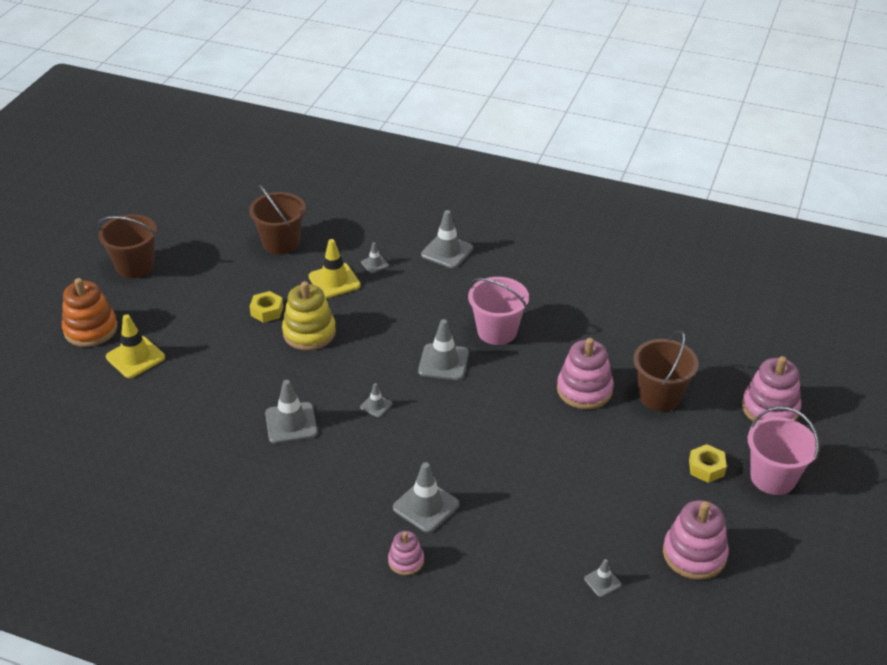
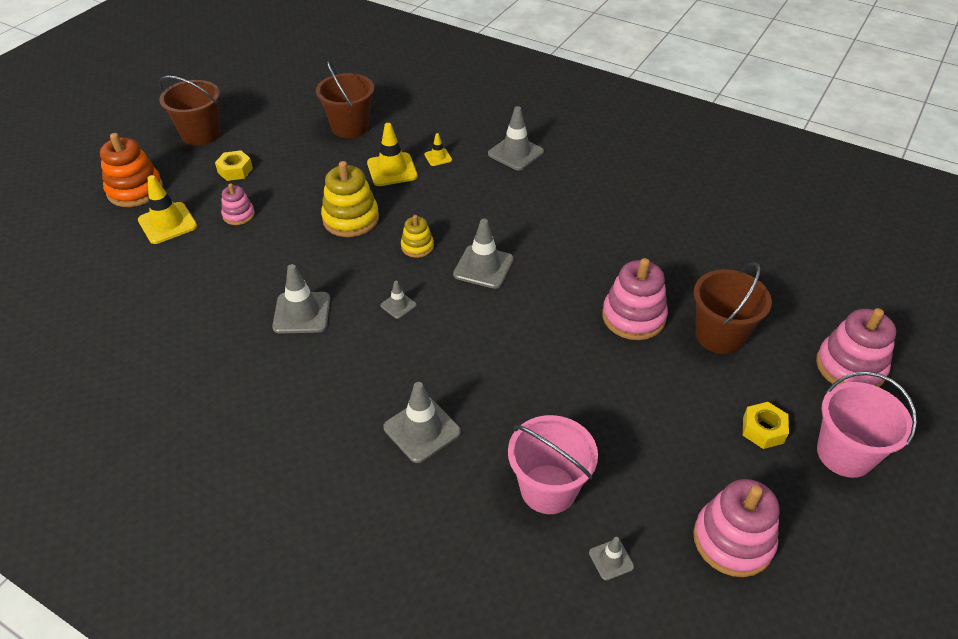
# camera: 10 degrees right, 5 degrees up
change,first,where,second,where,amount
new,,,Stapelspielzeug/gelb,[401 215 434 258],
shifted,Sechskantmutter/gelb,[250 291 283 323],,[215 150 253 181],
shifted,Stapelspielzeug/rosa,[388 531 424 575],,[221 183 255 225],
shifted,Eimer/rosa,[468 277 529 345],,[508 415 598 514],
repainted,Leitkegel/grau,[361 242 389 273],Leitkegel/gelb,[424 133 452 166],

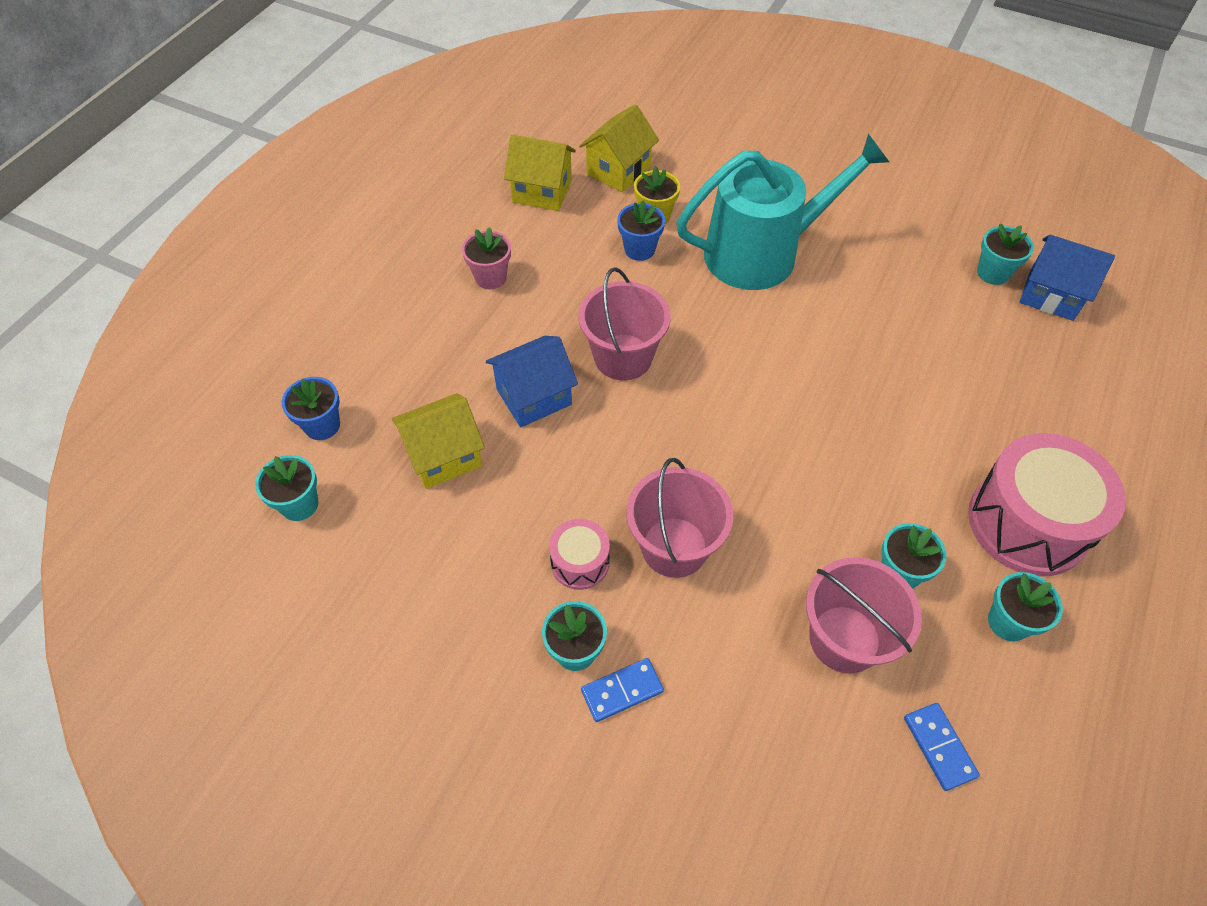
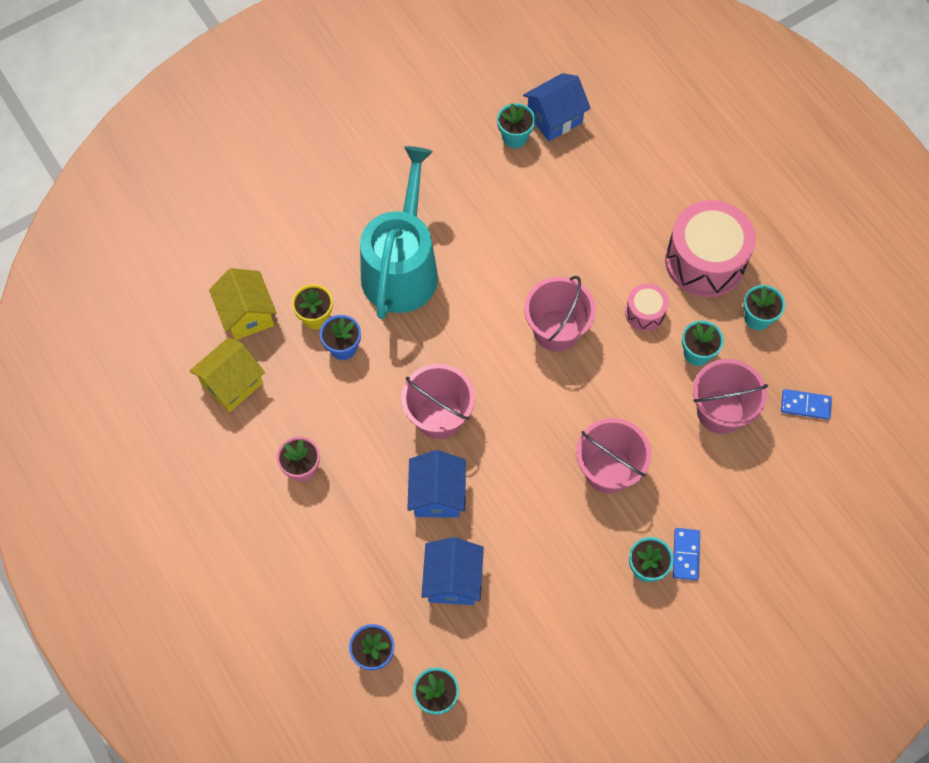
# camera: 60 degrees left, 10 degrees up
change,first,where,second,where,amount
new,,,Eimer/rosa,[524 276 596 352],
shifted,Trommel/rosa,[549 519 610 590],,[625 283 669 331],
repainted,Haus/gelb,[392 393 485 489],Haus/blau,[421 537 484 605],

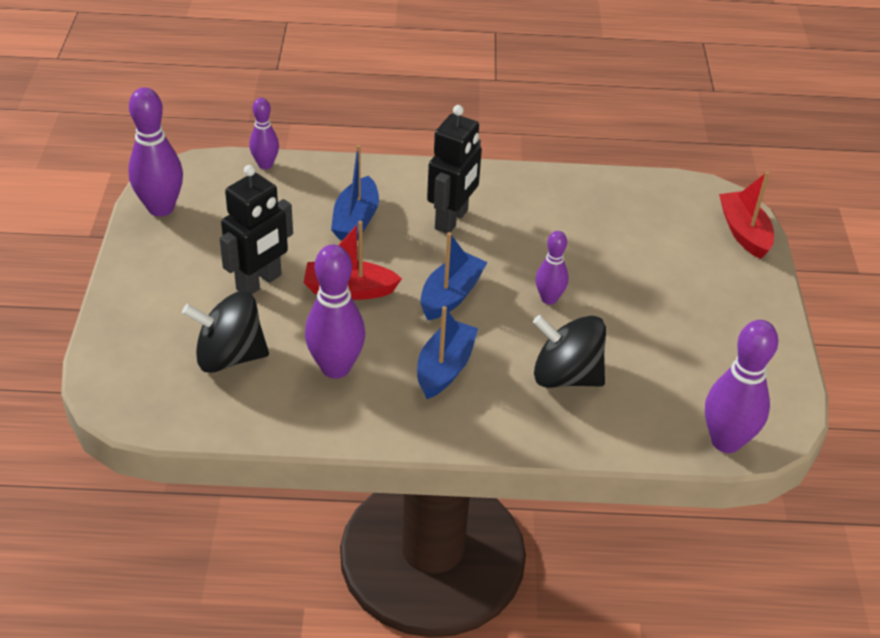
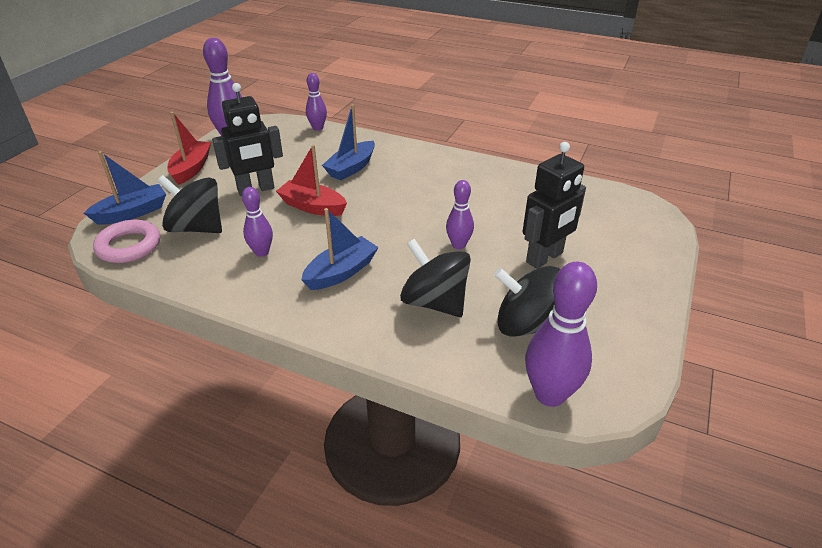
# camera: 25 degrees right, 5 degrees down
change,first,where,second,where,amount
new,,,Ring/rosa,[93 220 160 263],
new,,,Kreisel/schwarz,[494 266 561 337],
shifted,Boot/blau,[420 232 488 320],,[84 151 166 225],
shifted,Roboter/schwarz,[427 105 482 234],,[523 142 586 269],
shifted,Boot/rot,[719 171 774 259],,[167 112 211 185],
scaled,Bowlingkegel/lila,[305 244 365 379],,[242 187 273 257],x0.59

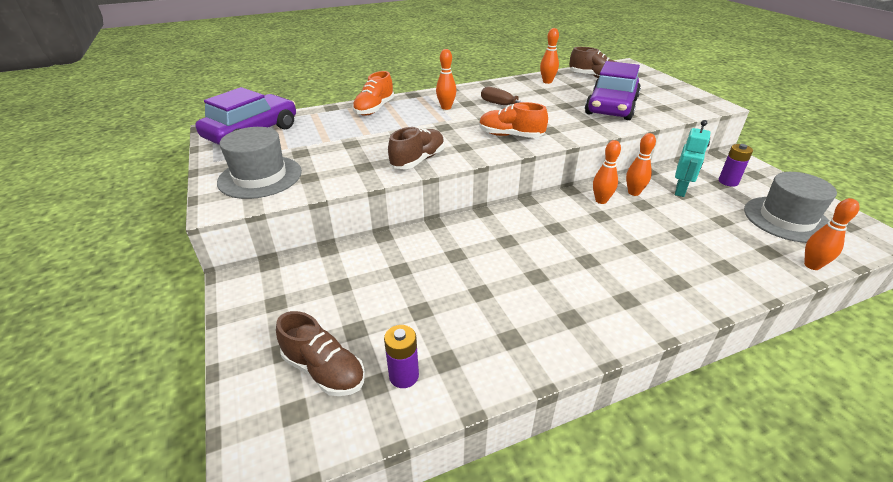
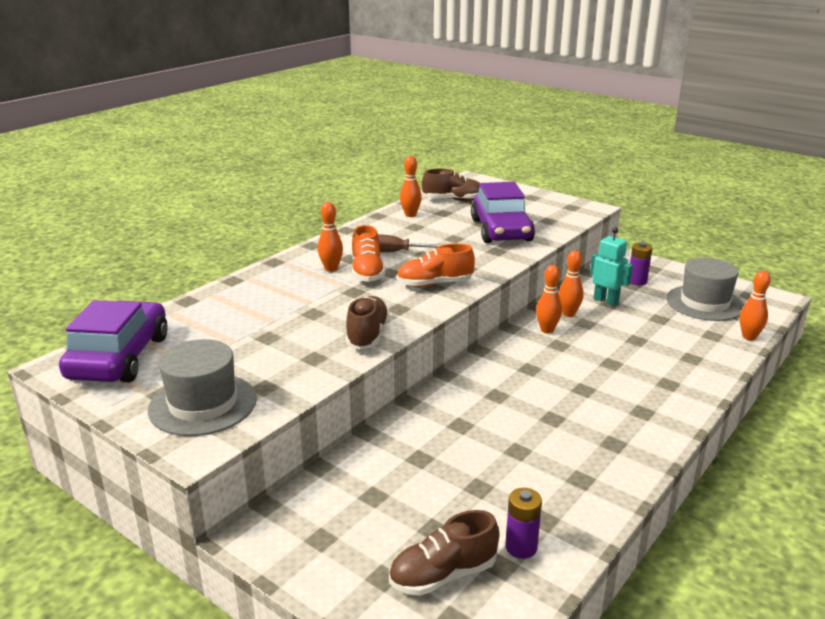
# camera: 30 degrees left, 10 degrees down
change,first,where,second,where,amount
shifted,Schuh/orange,[352 71 394 116],,[352 225 385 282],
rotated,Schuh/braun,[276 311 365 396],,[389 510 500 596],150 degrees clockwise
rotated,Roboter/türkis,[675 120 710 197],,[590 227 633 306],45 degrees counterclockwise

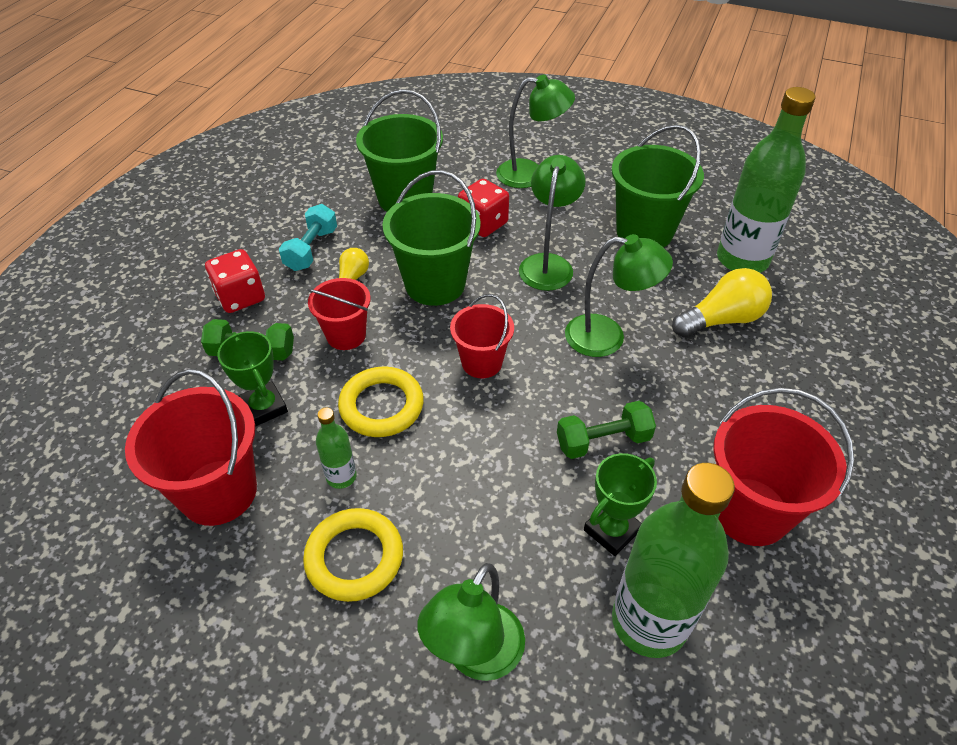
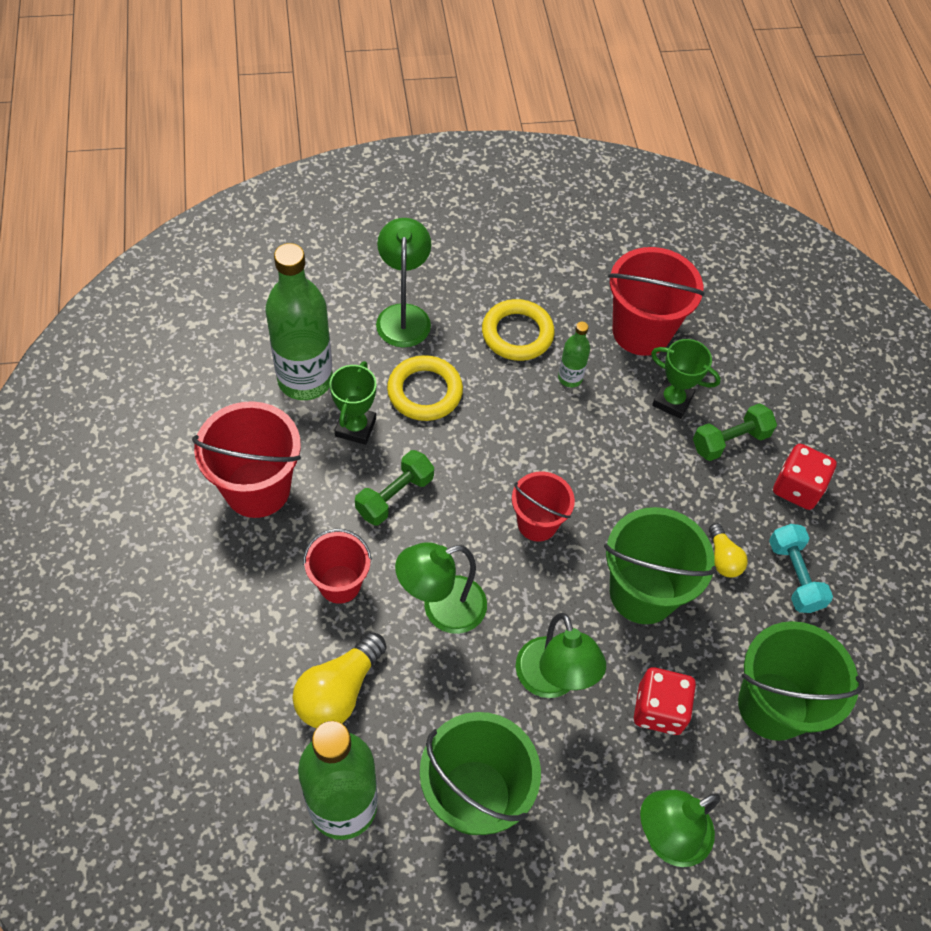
# camera: 145 degrees right, 10 degrees up
change,first,where,second,where,amount
shifted,Eimer/rot,[307 278 371 350],,[303 529 372 604],
shifted,Ring/gelb,[338 367 424 437],,[387 355 463 421],

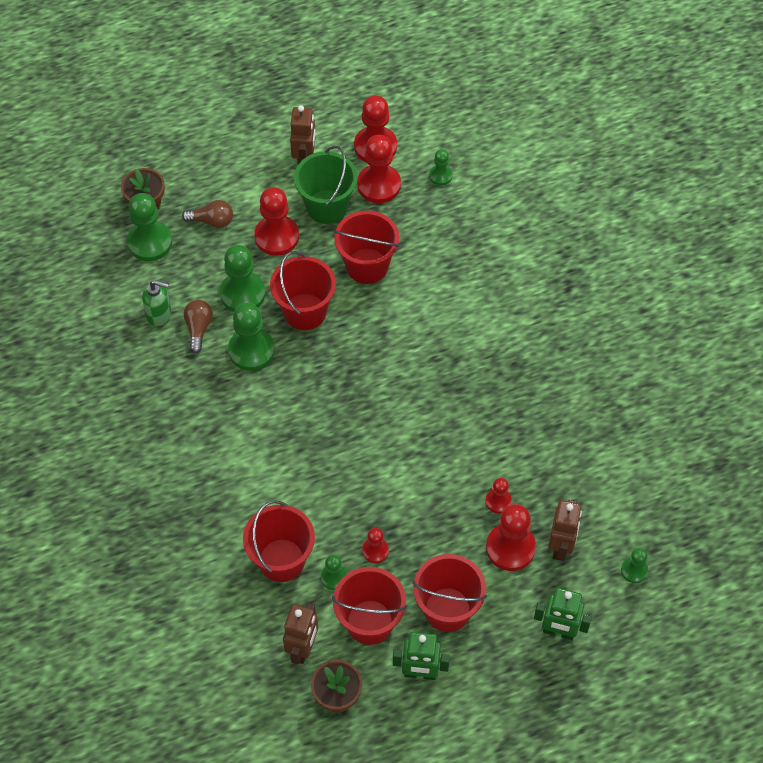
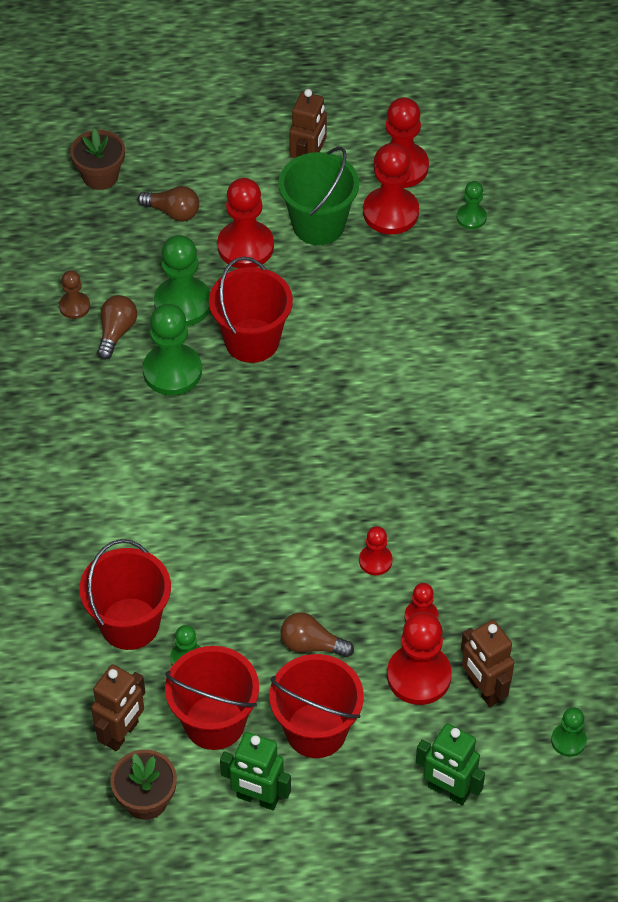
# camera: 15 degrees right, 5 degrees down
change,first,where,second,where,amount
gone,Bauer/grün,[127 193 172 261],,,
gone,Eimer/rot,[334 211 399 284],,,
new,,,Glühbirne/braun,[281 612 354 657],
shifted,Bauer/rot,[362 528 389 563],,[359 526 393 575],
swapped,Seifenspender/grün,[142 280 171 327],Bauer/braun,[59 270 90 319],
rotated,Roboter/braun,[548 500 582 561],,[461 620 514 707],120 degrees clockwise

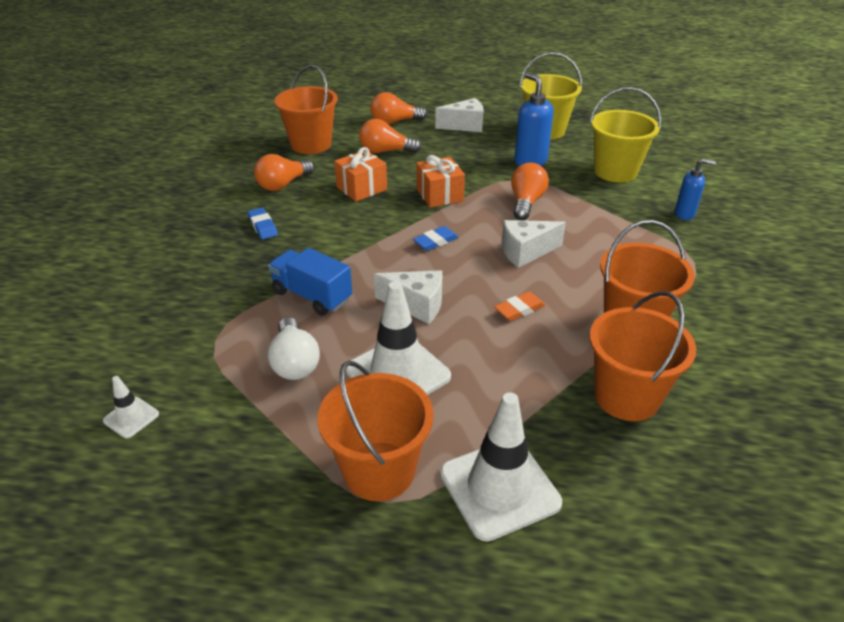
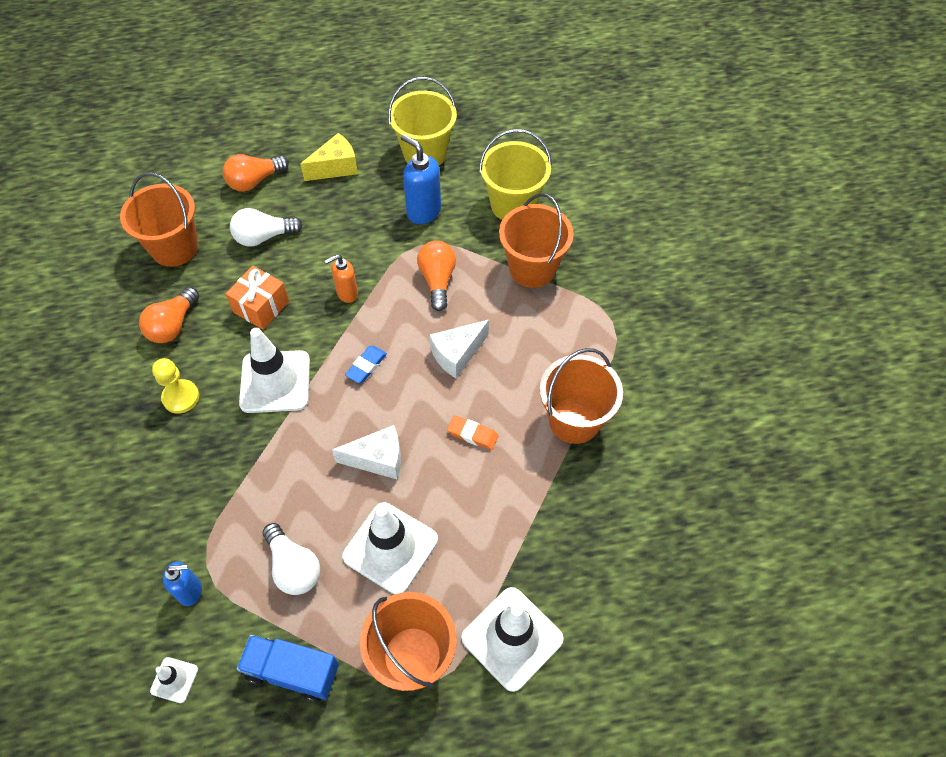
# camera: 20 degrees left, 20 degrees up
change,first,where,second,where,amount
new,,,Leitkegel/weiß,[239 328 310 413],
shifted,Lastwagen/blau,[268 248 352 316],,[237 635 339 702],
shifted,Eimer/orange,[589 291 696 421],,[499 193 574 288],
shifted,Seifenspender/blau,[675 158 716 220],,[163 562 202 606],
swapped,Radiergummi/blau,[248 208 278 239],Bauer/gelb,[152 358 199 414],
swapped,Geschenk/orange,[416 155 465 208],Seifenspender/orange,[325 255 358 303],
repainted,Glühbirne/orange,[359 119 421 153],Glühbirne/weiß,[230 208 303 247],
repainted,Käse/weiß,[435 98 484 132],Käse/gelb,[300 133 358 181],
rotated,Radiergummi/orange,[494 292 545 321],,[447 415 499 450],75 degrees clockwise

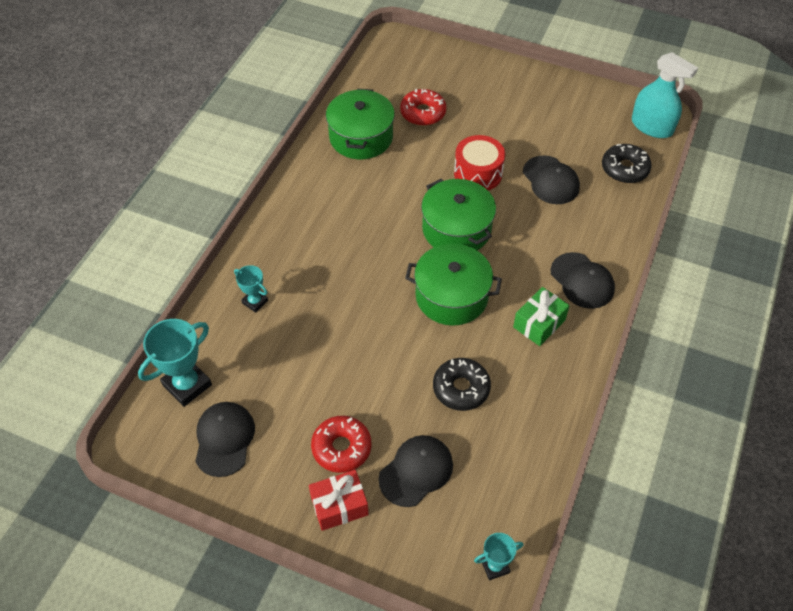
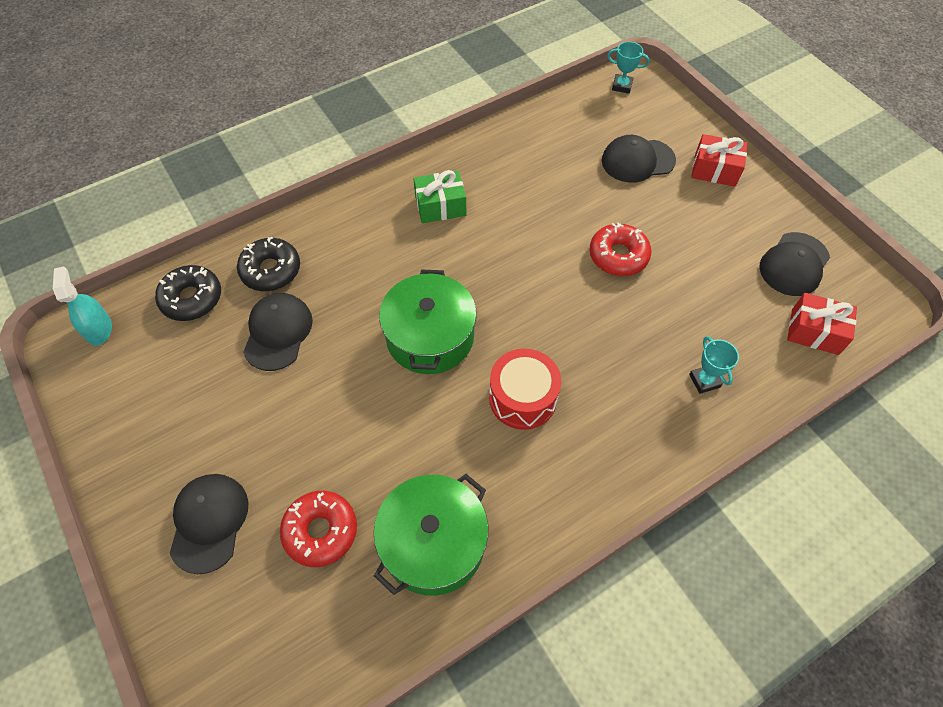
# camera: 145 degrees left, 5 degrees up
change,first,where,second,where,amount
gone,Kochtopf/grün,[405 244 502 326],,,
shifted,Donut/rot,[311 416 371 473],,[589 222 651 276],
shifted,Donut/schwarz,[433 358 491 411],,[237 237 300 291],
shifted,Trommel/rot,[454 135 505 190],,[489 349 561 430],
shifted,Kappe/schwarz,[551 252 615 309],,[169 474 248 574],
swapped,Pokal/türkis,[138 319 212 407],Geschenk/rot,[787 293 857 355],
scaled,Sprühflasche/türkis,[632 52 698 138],,[53 266 112 346],x0.67

